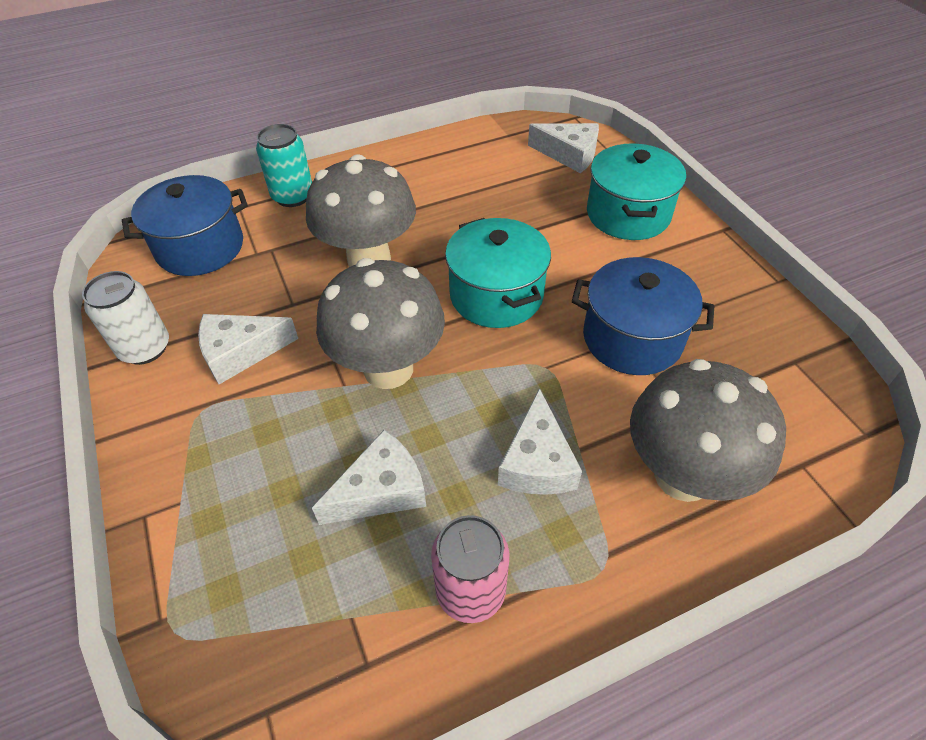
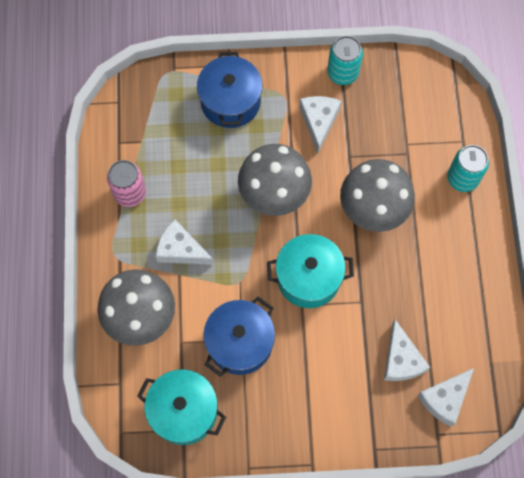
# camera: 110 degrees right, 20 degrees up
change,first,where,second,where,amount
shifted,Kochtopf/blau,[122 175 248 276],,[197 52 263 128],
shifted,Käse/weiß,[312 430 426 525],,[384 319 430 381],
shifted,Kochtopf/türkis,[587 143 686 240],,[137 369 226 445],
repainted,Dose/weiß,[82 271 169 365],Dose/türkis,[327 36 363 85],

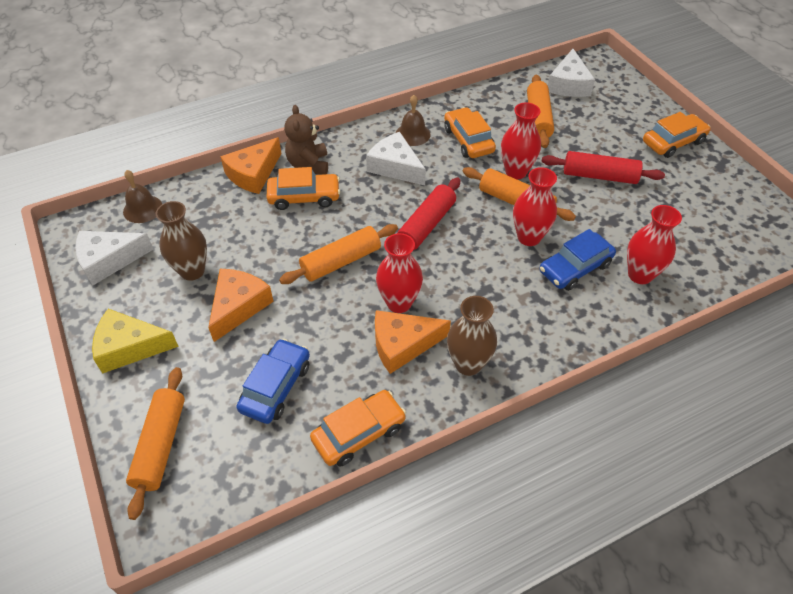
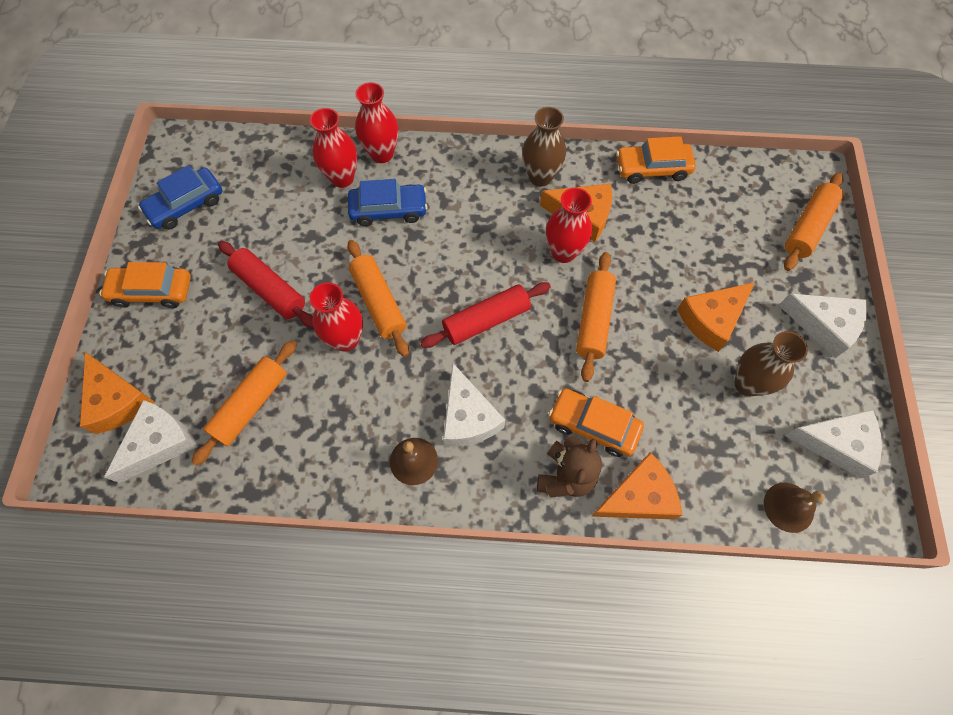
# camera: 150 degrees left, 15 degrees up
change,first,where,second,where,amount
gone,Auto/orange,[444 107 496 158],,,
new,,,Käse/orange,[80 352 154 434],
shifted,Auto/blau,[236 339 310 424],,[138 165 222 230],
shifted,Vase/rot,[513 167 557 246],,[355 82 399 163],
repainted,Käse/gelb,[92 309 179 374],Käse/weiß,[779 294 867 358],
rotated,Nudelholz/orange,[279 224 398 284],,[576 252 616 382],75 degrees counterclockwise

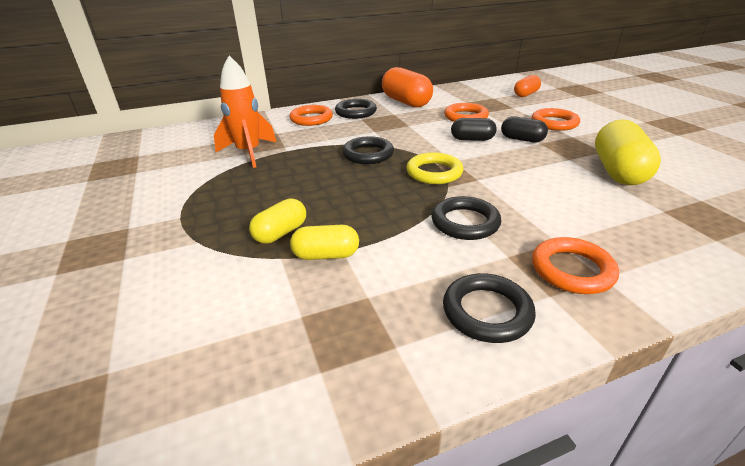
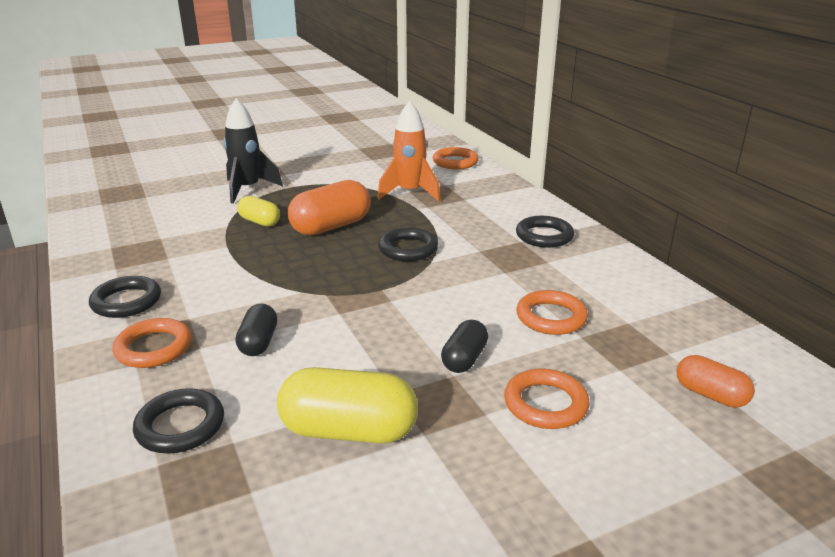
# camera: 85 degrees right, 5 degrees down
change,first,where,second,where,amount
gone,Kapsel/gelb,[290 225 359 260],,,
gone,Ring/gelb,[406 152 463 184],,,
new,,,Rakete/schwarz,[223 98 283 204],
shifted,Ring/orange,[289 105 333 126],,[433 147 479 169],
shifted,Kapsel/orange,[382 67 433 107],,[288 180 371 236],
shifted,Ring/schwarz,[431 196 501 240],,[133 388 224 453],
shifted,Kapsel/schwarz,[451 118 497 141],,[236 304 277 356],

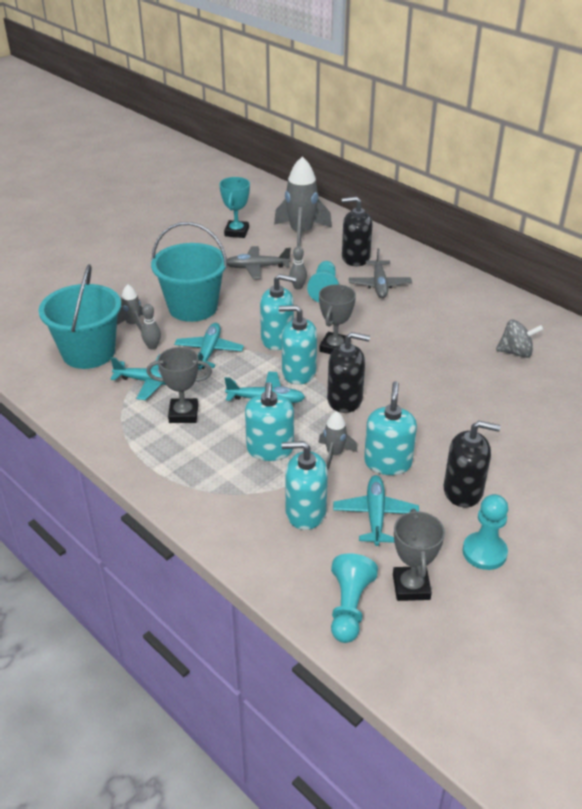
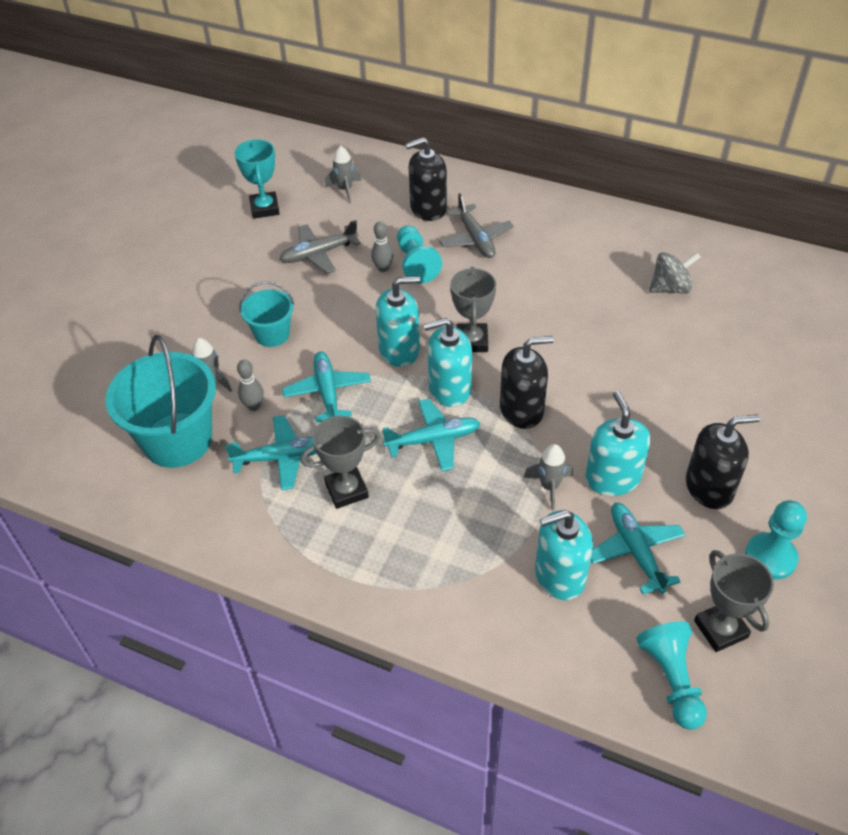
# camera: 20 degrees left, 10 degrees up
change,first,where,second,where,amount
gone,Seifenspender/türkis,[245 382 294 461],,,
scaled,Eimer/türkis,[151 222 227 322],,[239 282 294 347],x0.55
scaled,Rakete/grau,[274 157 332 246],,[325 146 361 203],x0.50

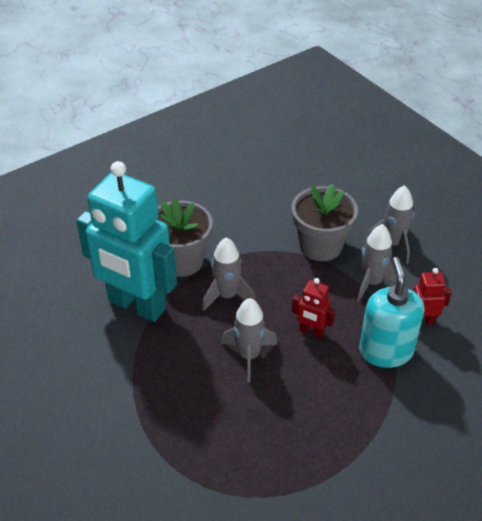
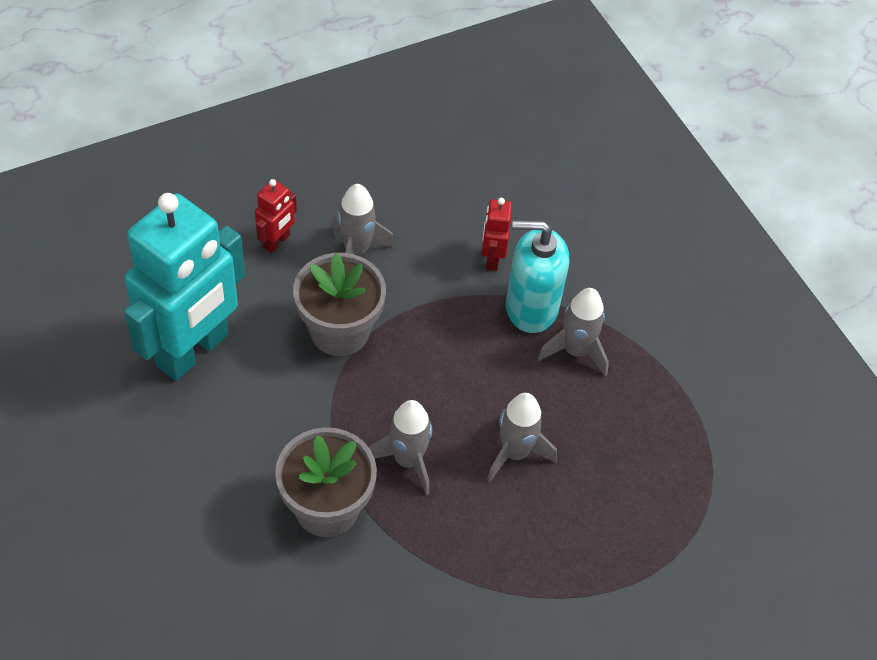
# camera: 85 degrees left, 10 degrees up
change,first,where,second,where,amount
shifted,Roboter/türkis,[76 161 177 322],,[124 193 245 381],
shifted,Roboter/rot,[292 278 335 339],,[255 179 297 253],
shifted,Rakete/grau,[356 224 397 302],,[538 288 609 377],

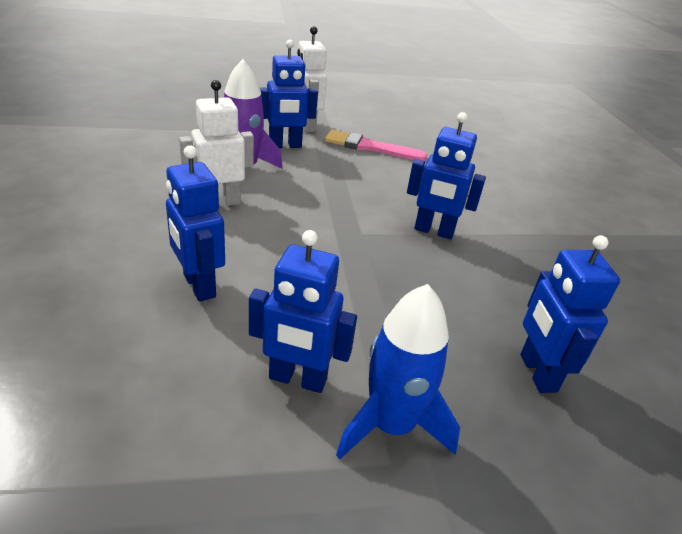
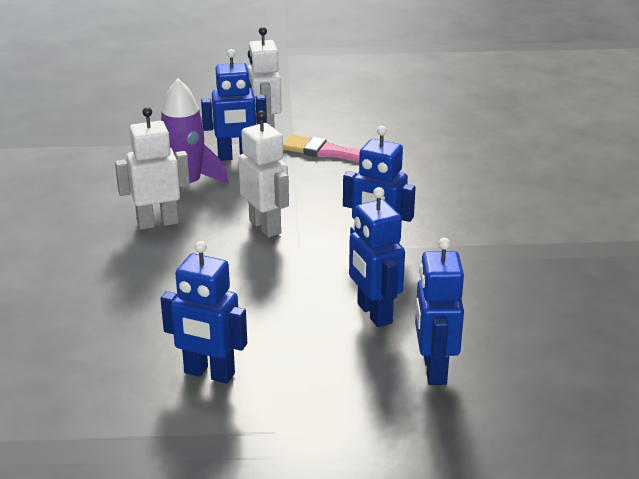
# camera: 10 degrees right, 5 degrees down
change,first,where,second,where,amount
gone,Rakete/blau,[336 284 460 460],,,
new,,,Roboter/weiß,[239 110 289 237],
shifted,Roboter/blau,[166 145 225 302],,[349 187 405 327],

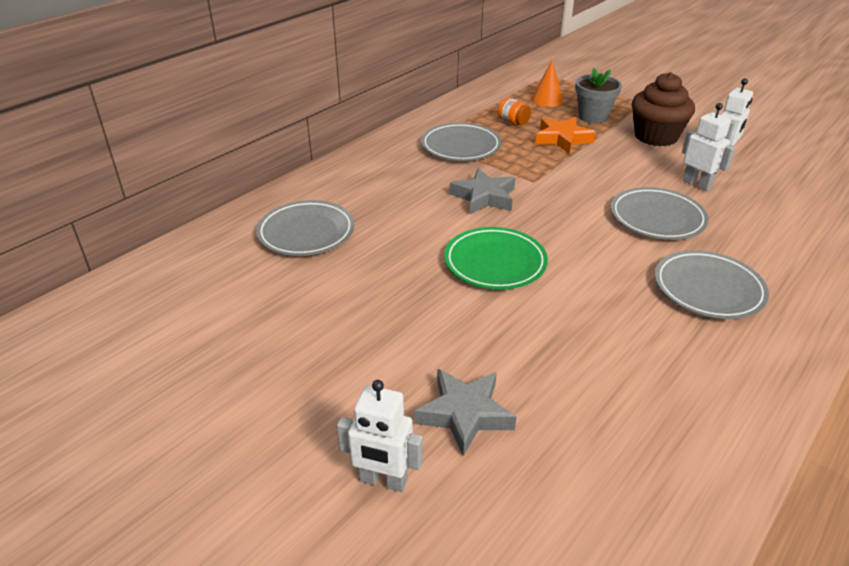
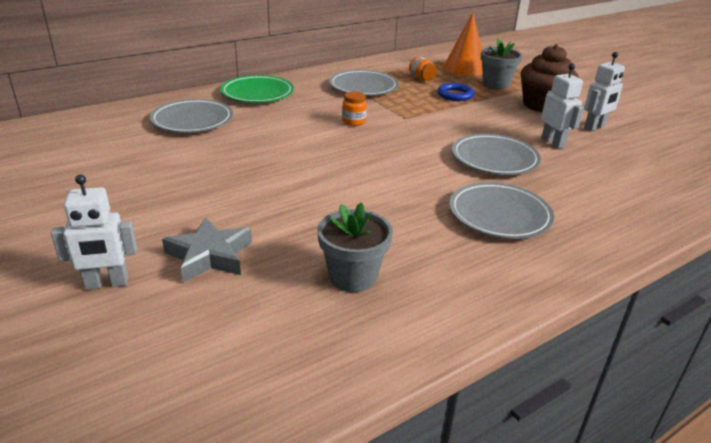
# camera: 15 degrees right, 5 degrees down
change,first,where,second,where,amount
new,,,Blumentopf/grau,[317 202 393 292],
shifted,Teller/grün,[444 227 548 289],,[220 75 294 103],
swapped,Stern/grau,[450 168 515 214],Einmachglas/orange,[342 91 367 126],
swapped,Stern/orange,[535 117 596 154],Ring/blau,[438 83 474 101],
rotated,Roboter/weiß,[337 380 423 492],,[51 175 137 290],45 degrees counterclockwise
scaled,Kegel/orange,[531 61 564 107],,[443 12 483 76],x1.52

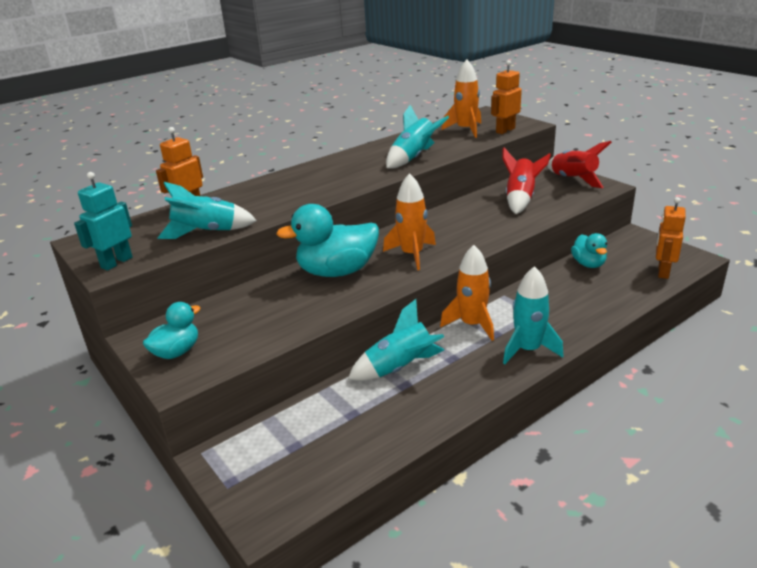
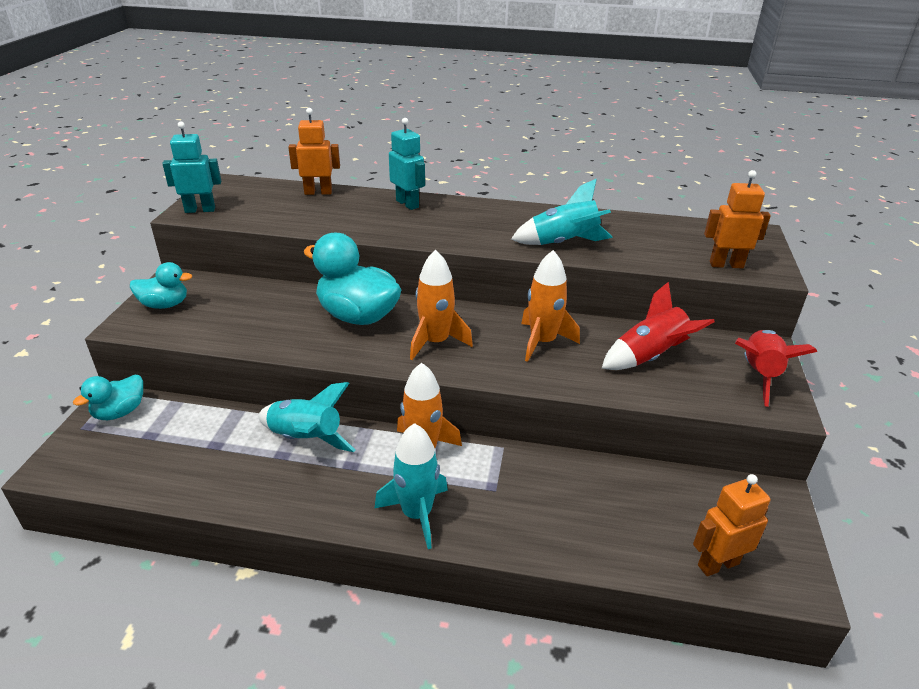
# camera: 45 degrees right, 5 degrees up
change,first,where,second,where,amount
gone,Rakete/türkis,[157 182 257 239],,,
new,,,Roboter/türkis,[389 118 425 210],
shifted,Rakete/orange,[442 59 481 138],,[521 250 580 362],
shifted,Ente/türkis,[571 233 607 268],,[73 375 143 420],

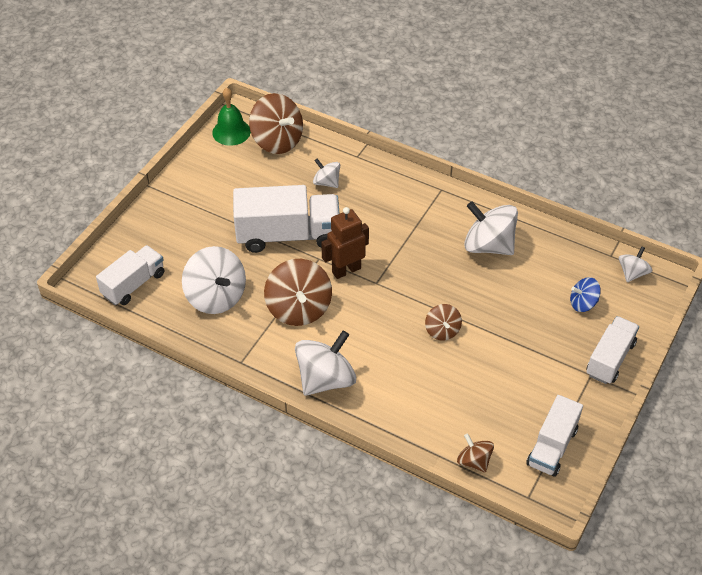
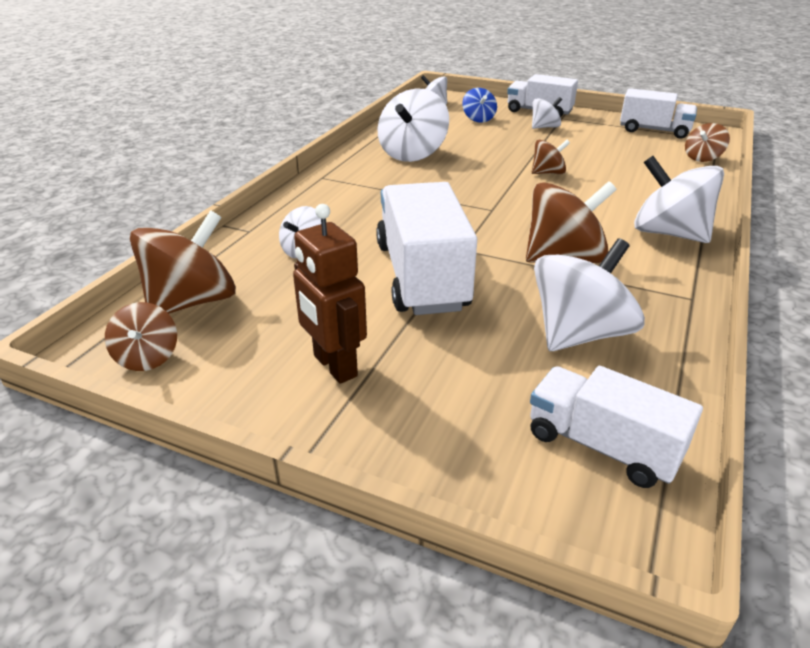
# camera: 95 degrees left, 15 degrees down
change,first,where,second,where,amount
new,,,Kreisel/weiß,[532 97 562 129],
shifted,Roboter/braun,[321 207 369 279],,[293 204 367 384],
swapped,Glocke/grün,[212 87 251 146],Kreisel/braun,[105 302 177 371],

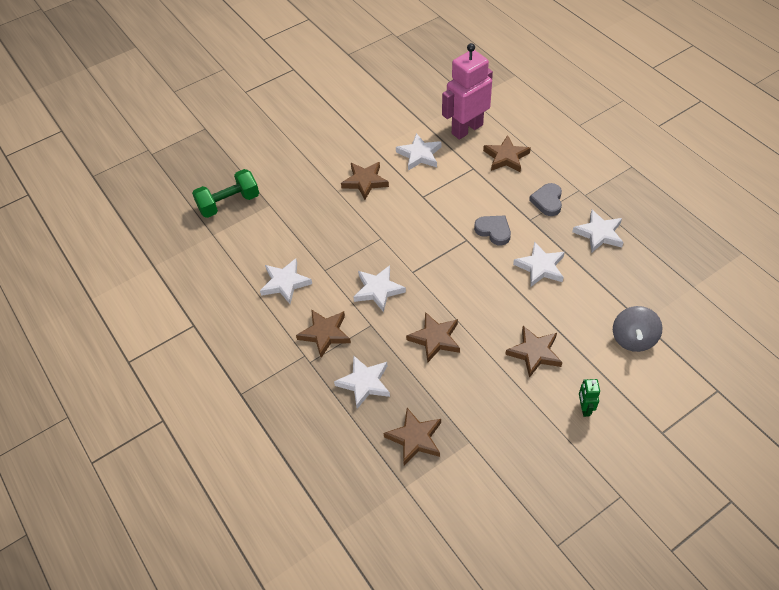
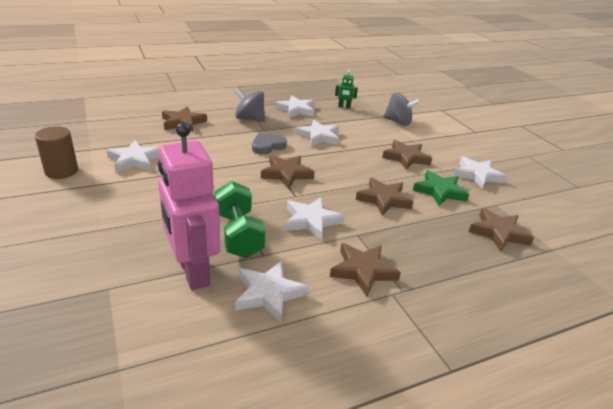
# camera: 85 degrees left, 20 degrees down
change,first,where,second,where,amount
new,,,Vollzylinder/braun,[35 126 78 179],
new,,,Stern/grün,[413 170 469 206],
shifted,Hantel/grün,[192 169 259 218],,[214 181 266 258],
shifted,Stern/weiß,[334 355 390 409],,[454 156 507 189],
shifted,Stern/braun,[341 162 389 200],,[261 155 315 189],
shifted,Roboter/rosa,[442 43 493 140],,[158 123 220 290],
shifted,Roboter/grün,[579 379 600 417],,[335 70 358 109],
swapped,Herz/grau,[529 183 562 216],Kreisel/grau,[234 88 265 122],

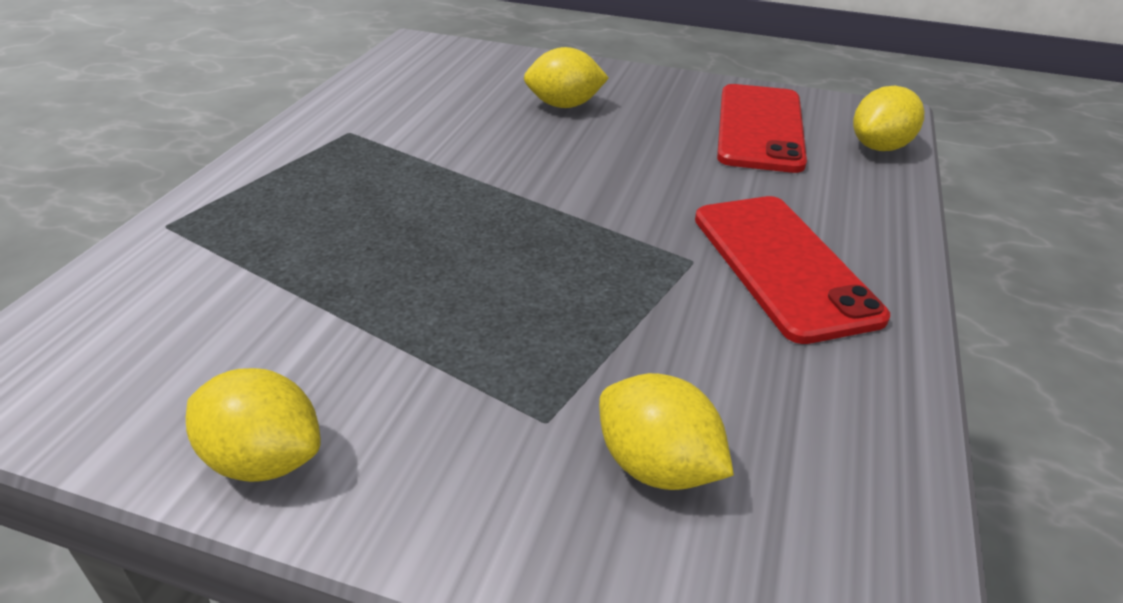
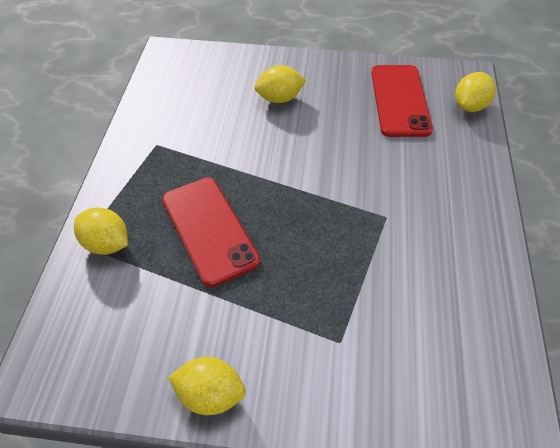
# camera: 10 degrees left, 15 degrees up
change,first,where,second,where,amount
shifted,Zitrone/gelb,[599 373 734 490],,[74 207 128 255],
shifted,Handy/rot,[695 196 890 344],,[162 177 260 287],

